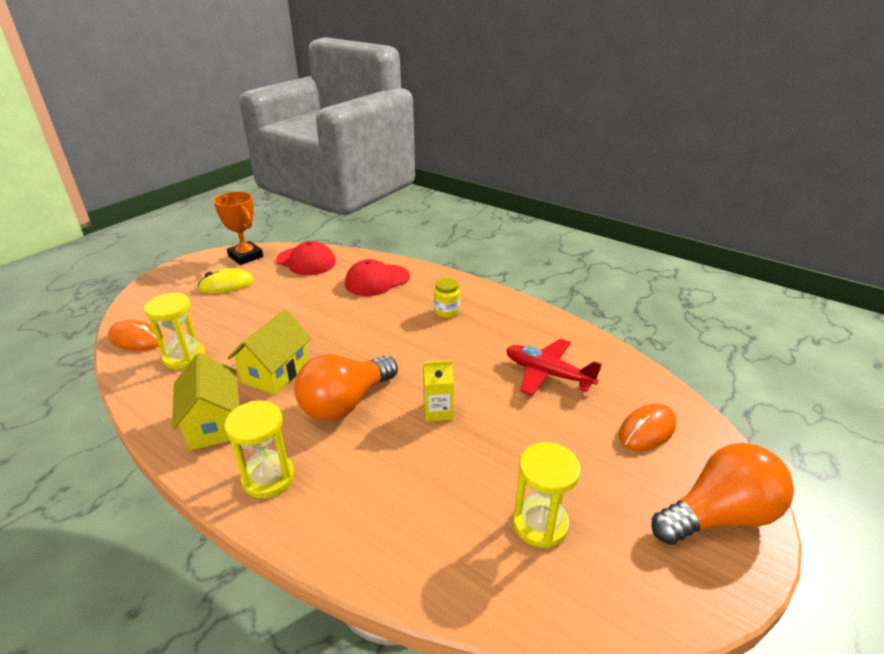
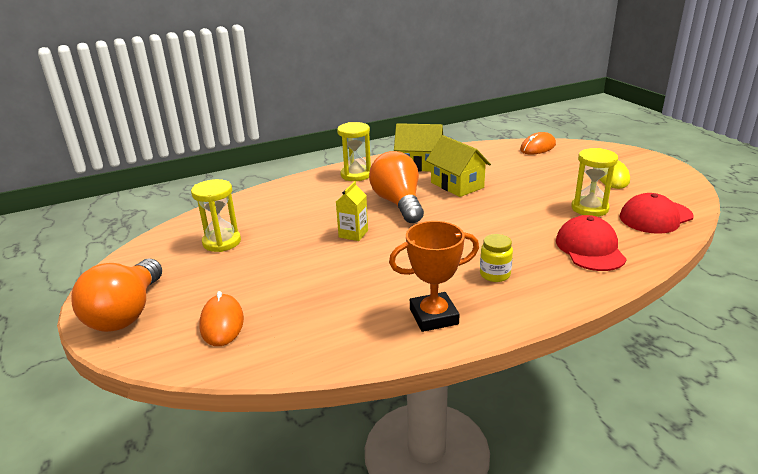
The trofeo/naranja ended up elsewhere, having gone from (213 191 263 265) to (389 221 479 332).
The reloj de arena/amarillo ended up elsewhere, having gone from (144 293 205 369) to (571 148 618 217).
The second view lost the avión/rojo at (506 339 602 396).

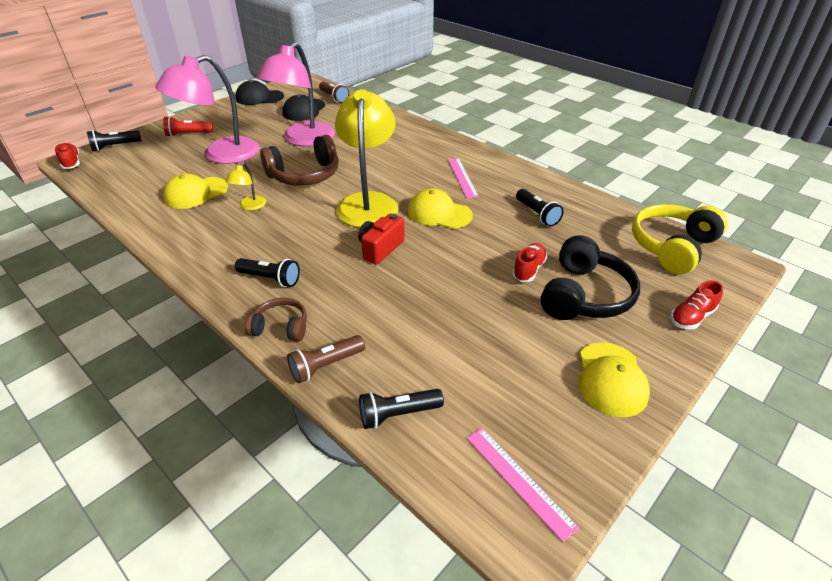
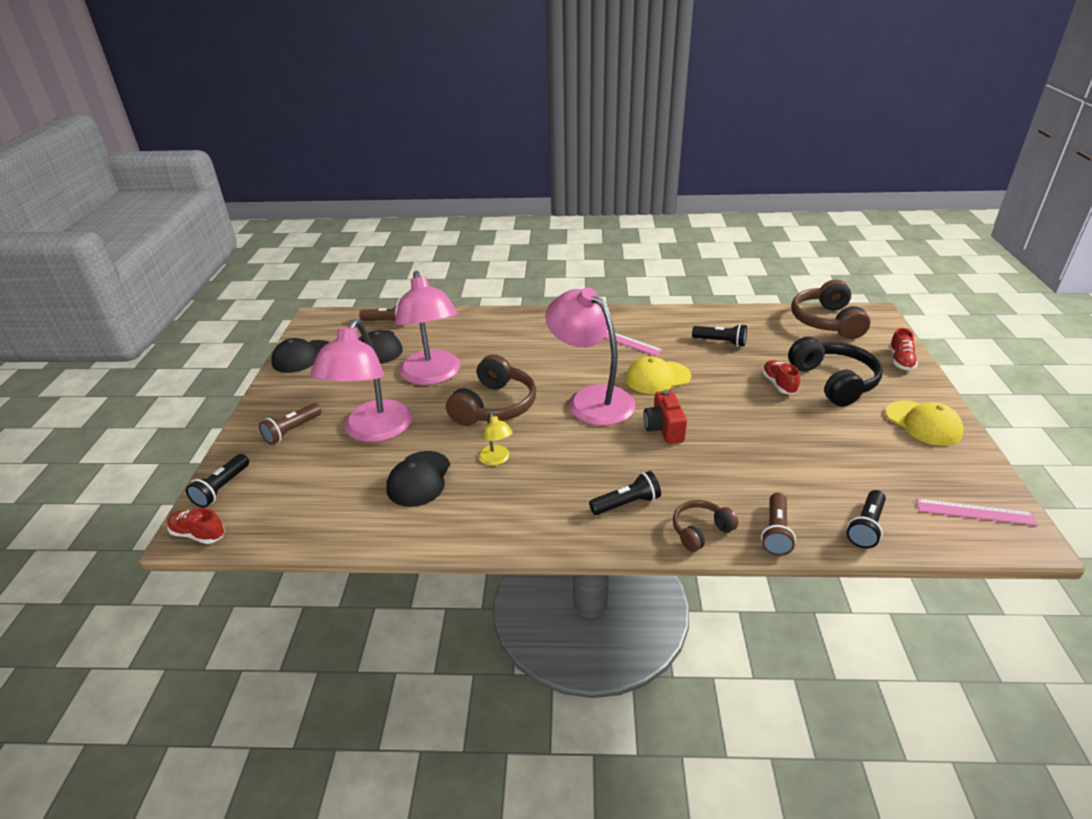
What was the lámpara/amarillo at (335 89 398 228) turned into the lámpara/rosa at (545 288 635 426).
What was the lámpara de mano/rojo at (163 116 213 137) turned into the lámpara de mano/marrón at (259 403 321 445).
What was the gorra/amarillo at (163 174 228 209) turned into the gorra/negro at (386 451 450 507).
What was the auriculares/amarillo at (632 204 728 275) turned into the auriculares/marrón at (791 279 870 339).

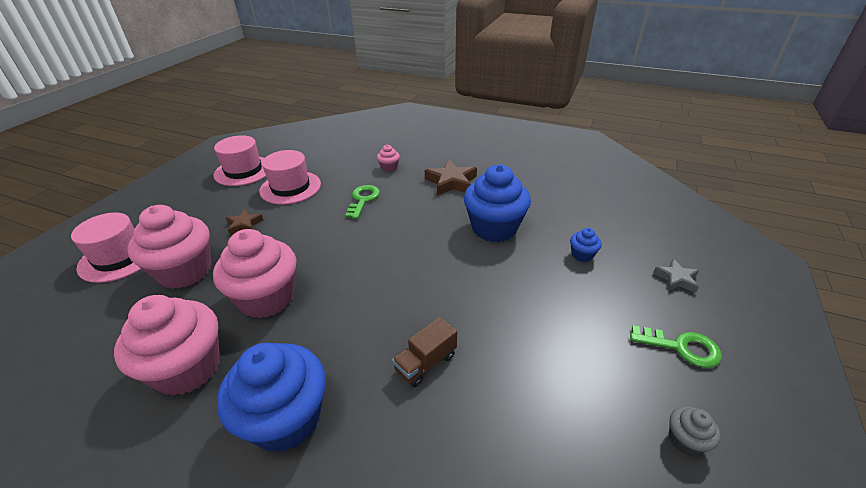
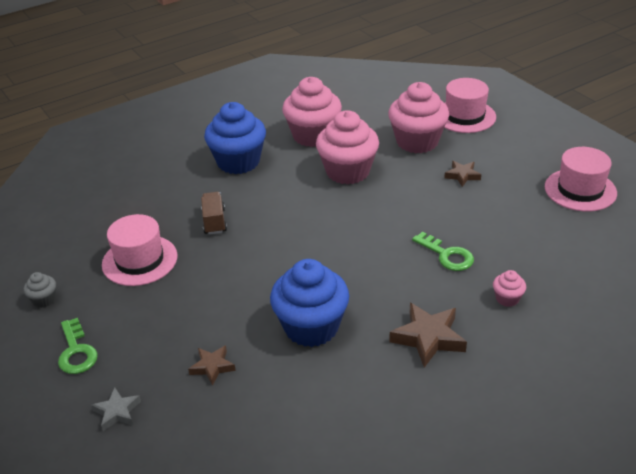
The sombrero/rosa ended up elsewhere, having gone from (260 150 321 205) to (102 214 178 286).
Where the magdalena/azul stood at (570 228 602 262), the estrella/marrón came to stand at (188 345 236 386).
The llave/verde at (630 325 722 368) ended up facing another way, 75 degrees counterclockwise from before.

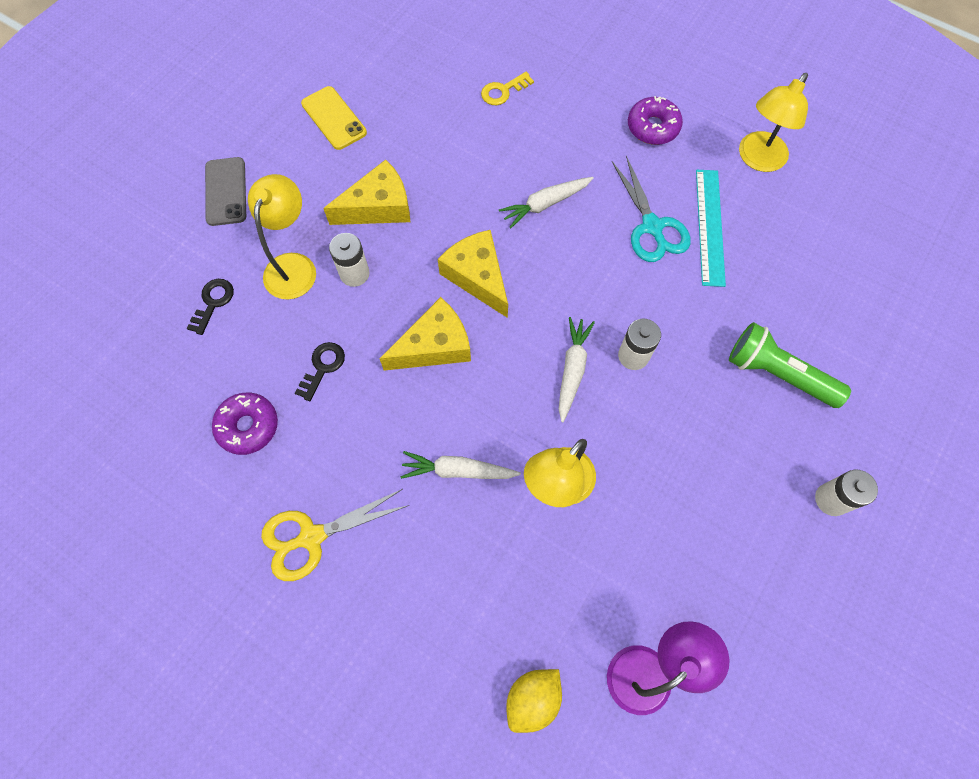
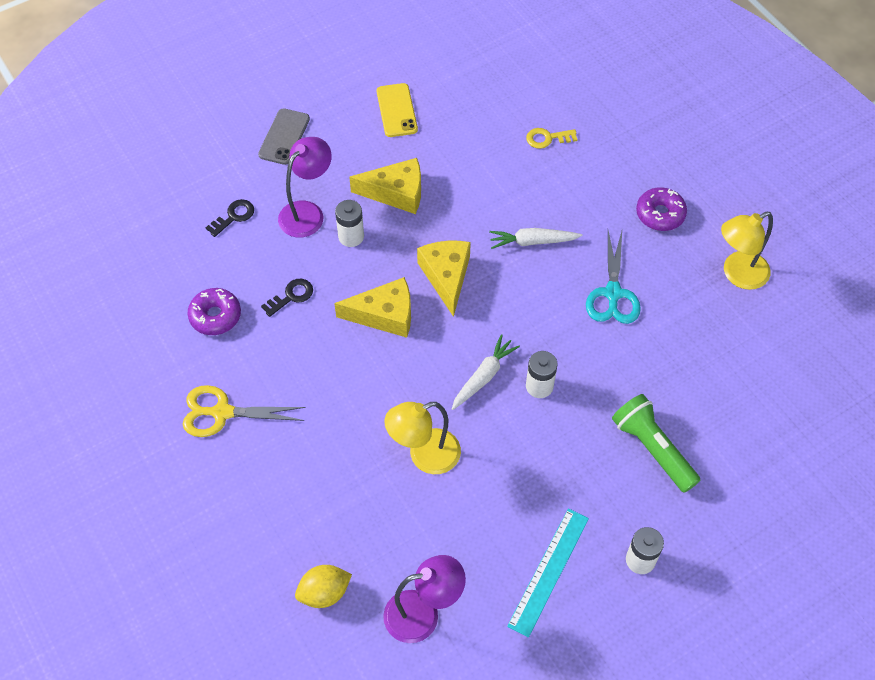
The regla/turquesa ended up elsewhere, having gone from (696 170 726 287) to (507 508 589 638).
What was the lámpara/amarillo at (248 174 316 300) turned into the lámpara/morado at (278 137 332 238).
The second view lost the zanahoria/blanco at (401 451 521 479).

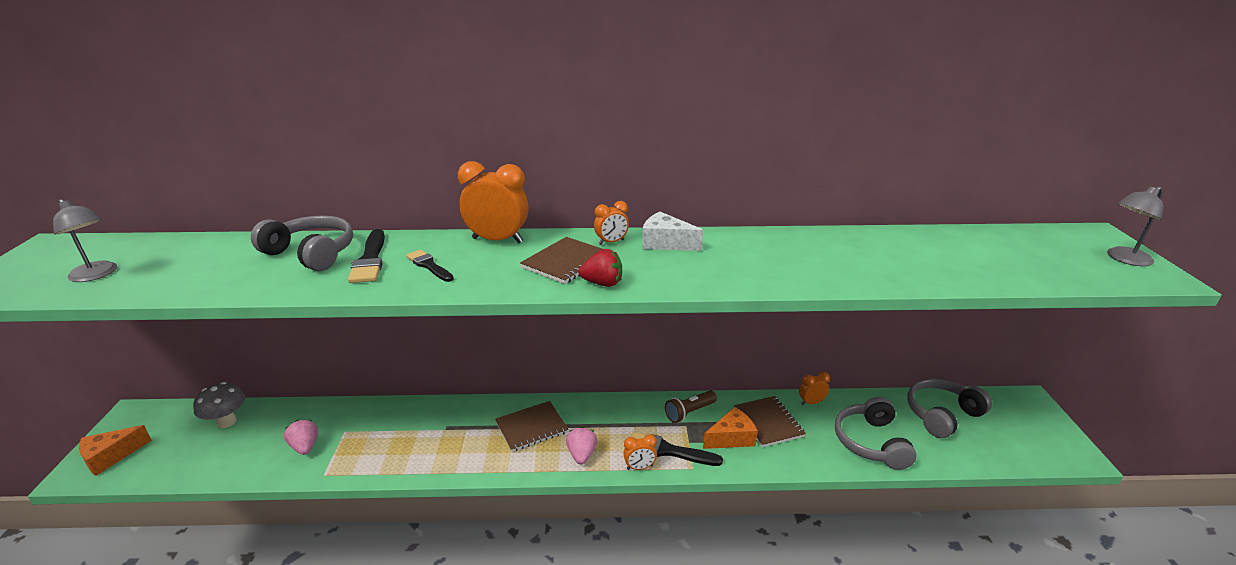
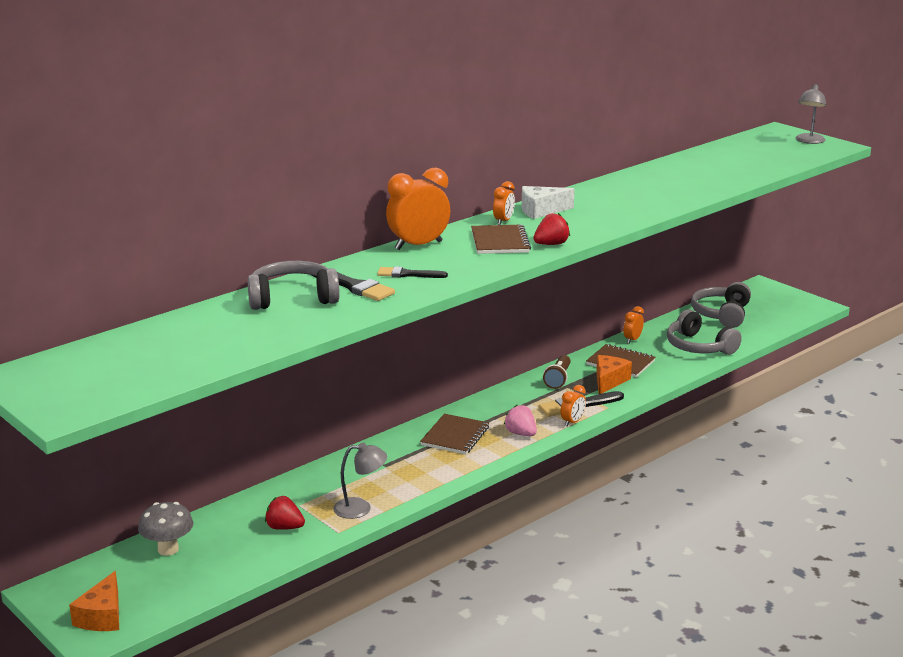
The lámpara/gris ended up elsewhere, having gone from (53 199 117 282) to (333 443 387 519).
What was the fresa/rosa at (284 420 318 455) turned into the fresa/rojo at (265 496 305 530).

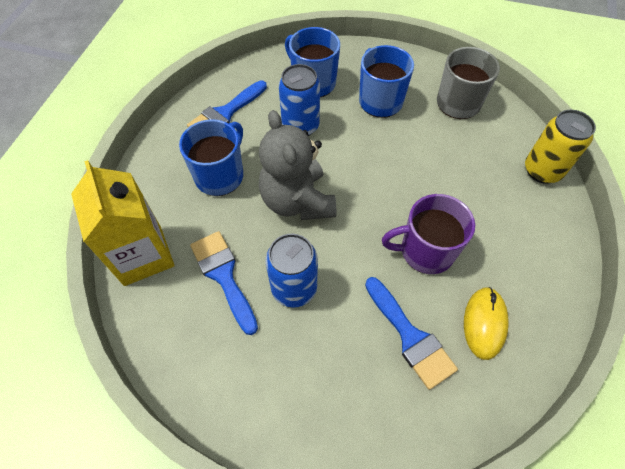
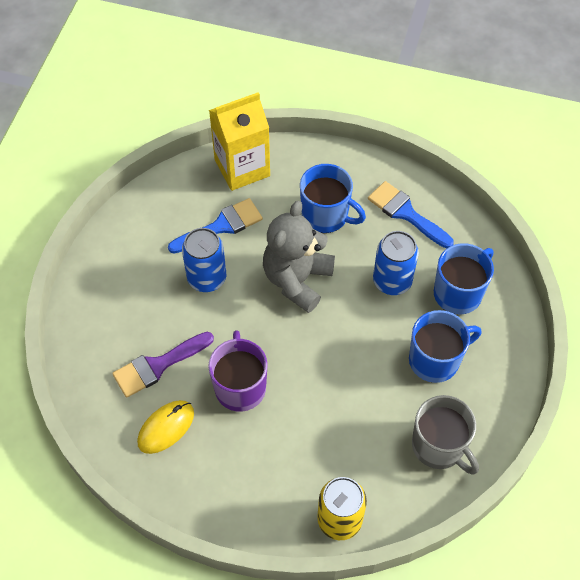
The osito/gris at (259 110 336 220) ended up facing another way, 45 degrees counterclockwise from before.
What was the pincel/azul at (365 277 458 390) turned into the pincel/morado at (112 332 214 398).
The ratón/amarillo at (464 287 509 360) ended up facing another way, 60 degrees counterclockwise from before.

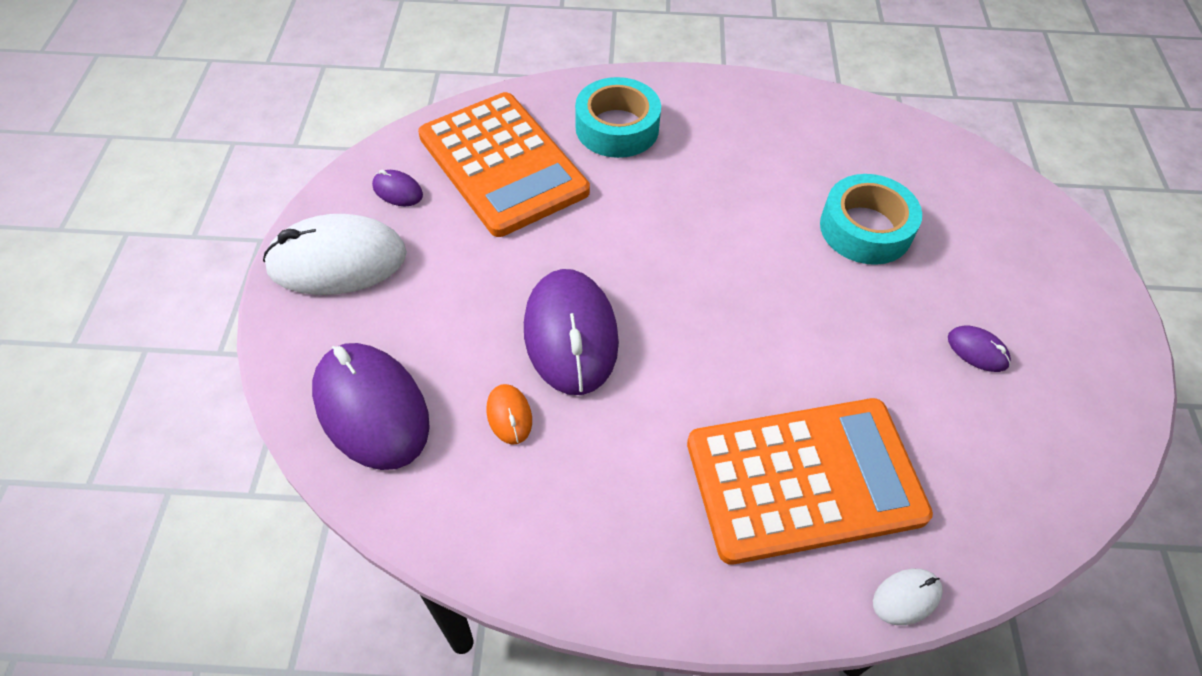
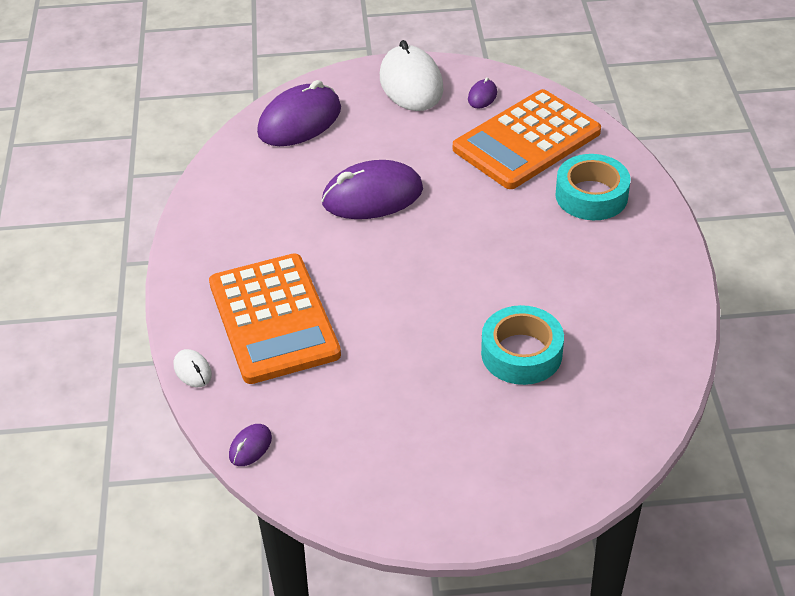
The ratón/morado ended up elsewhere, having gone from (948 326 1011 372) to (229 424 272 466).
The second view lost the ratón/naranja at (486 384 532 445).

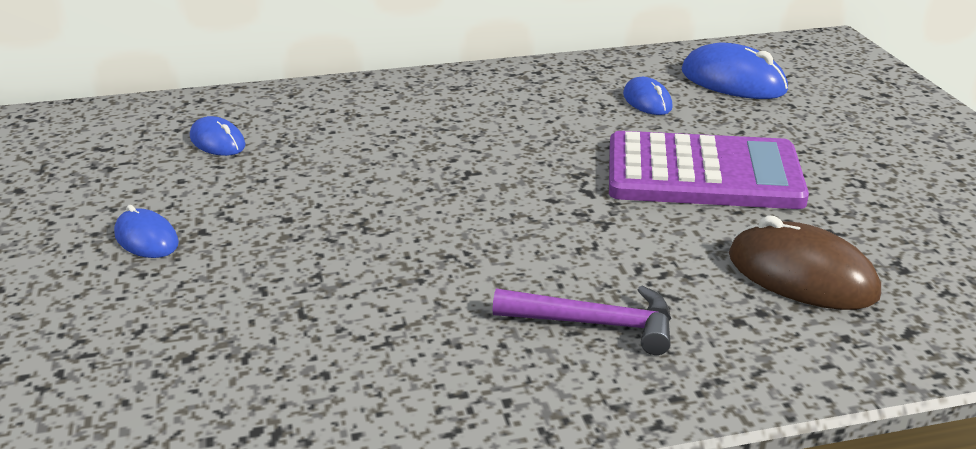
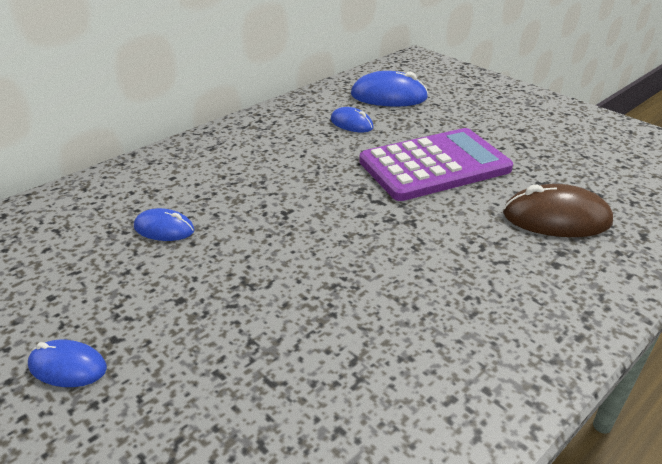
The ratón/azul ended up elsewhere, having gone from (190 116 246 156) to (134 208 195 241).
The second view lost the martillo/morado at (493 286 671 355).

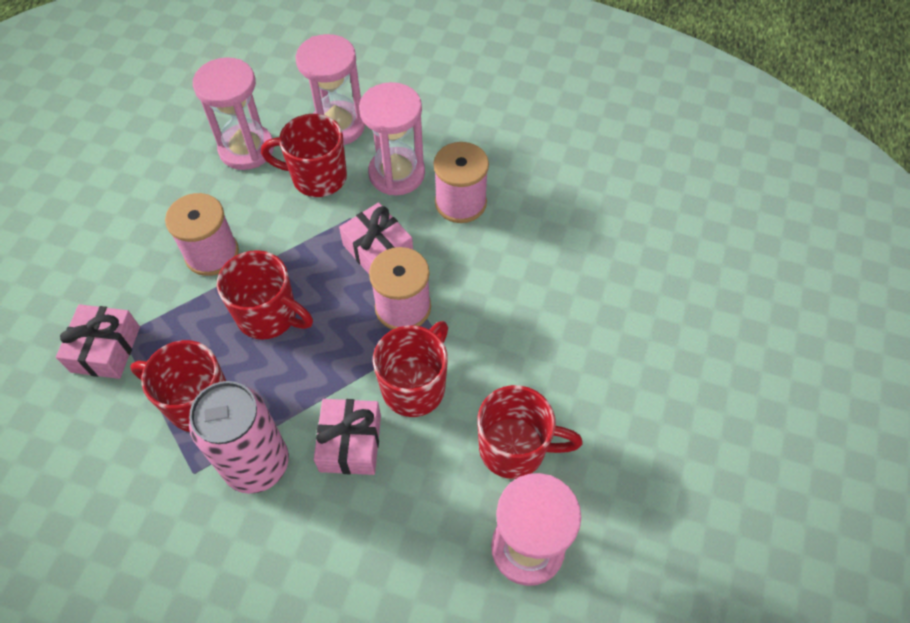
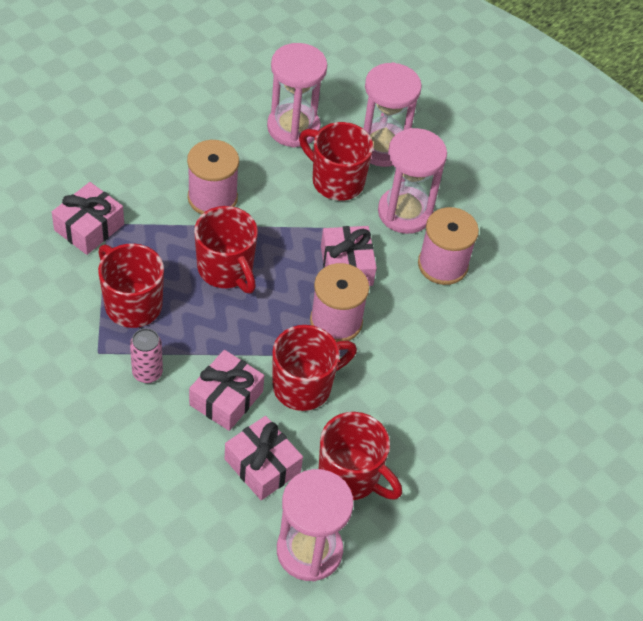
The size of the lata/rosa at (189 381 289 494) changed by a factor of 0.51.
The second view gained the regalo/rosa at (225 416 303 500).

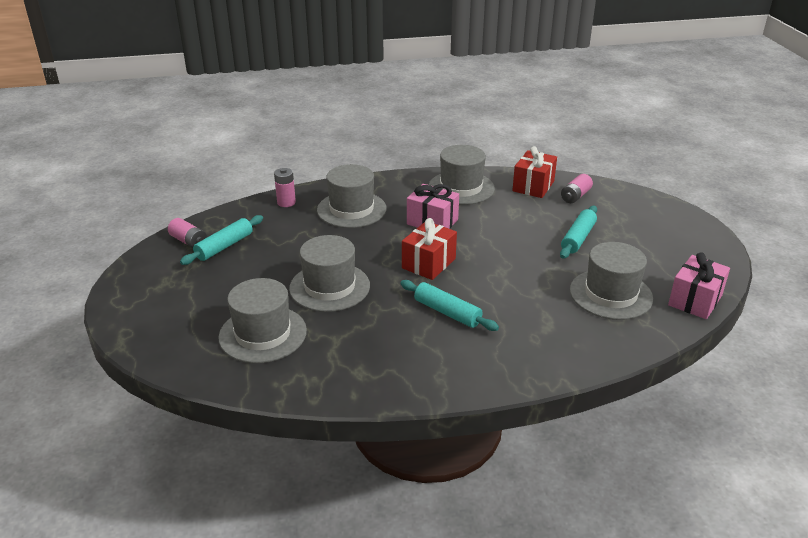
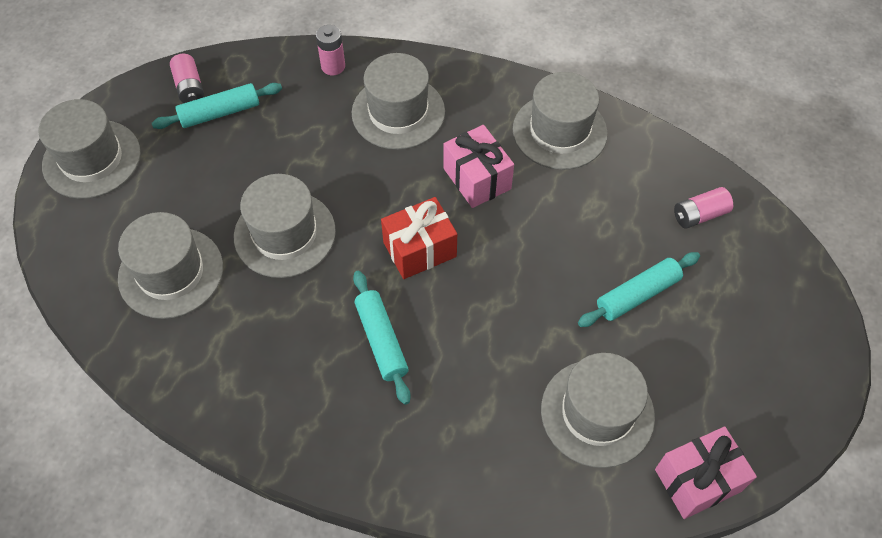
The second view lost the regalo/rojo at (512 146 557 198).
The second view gained the sombrero/gris at (39 99 141 199).

